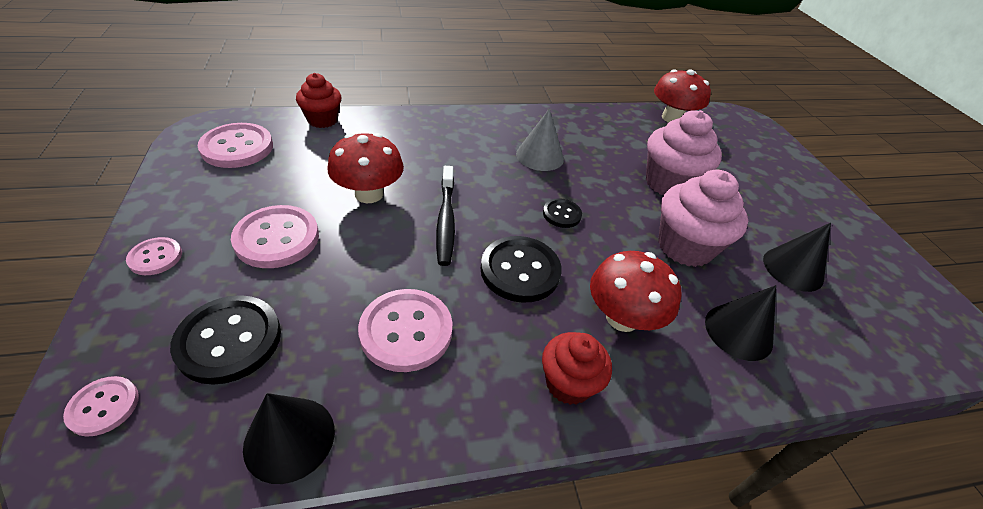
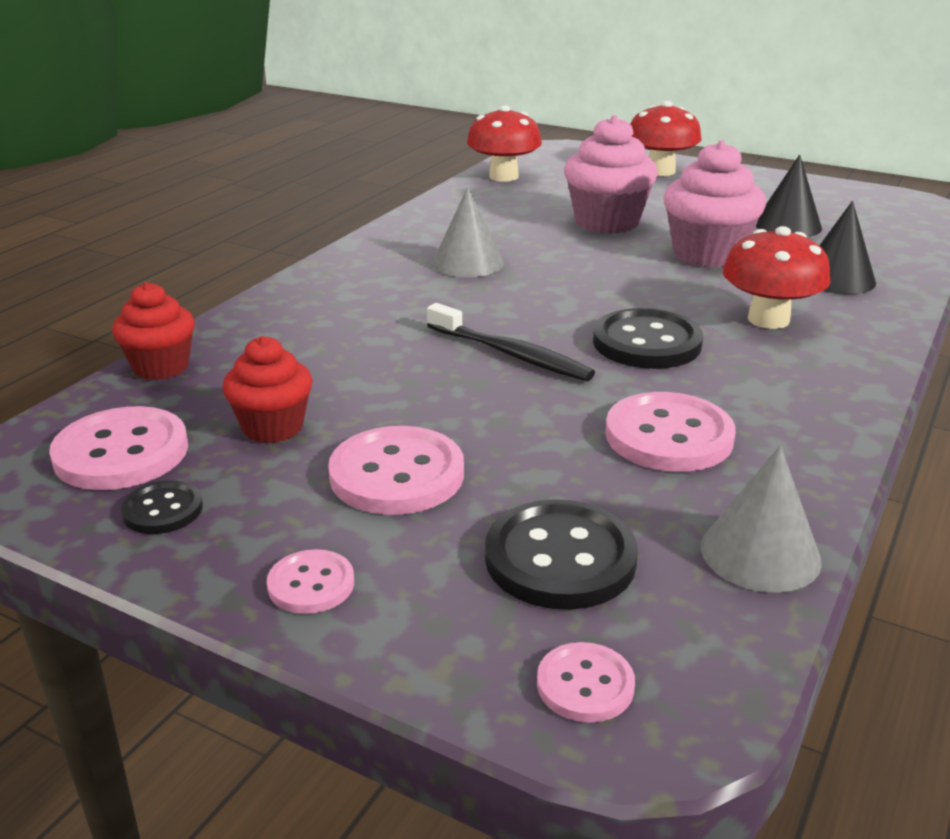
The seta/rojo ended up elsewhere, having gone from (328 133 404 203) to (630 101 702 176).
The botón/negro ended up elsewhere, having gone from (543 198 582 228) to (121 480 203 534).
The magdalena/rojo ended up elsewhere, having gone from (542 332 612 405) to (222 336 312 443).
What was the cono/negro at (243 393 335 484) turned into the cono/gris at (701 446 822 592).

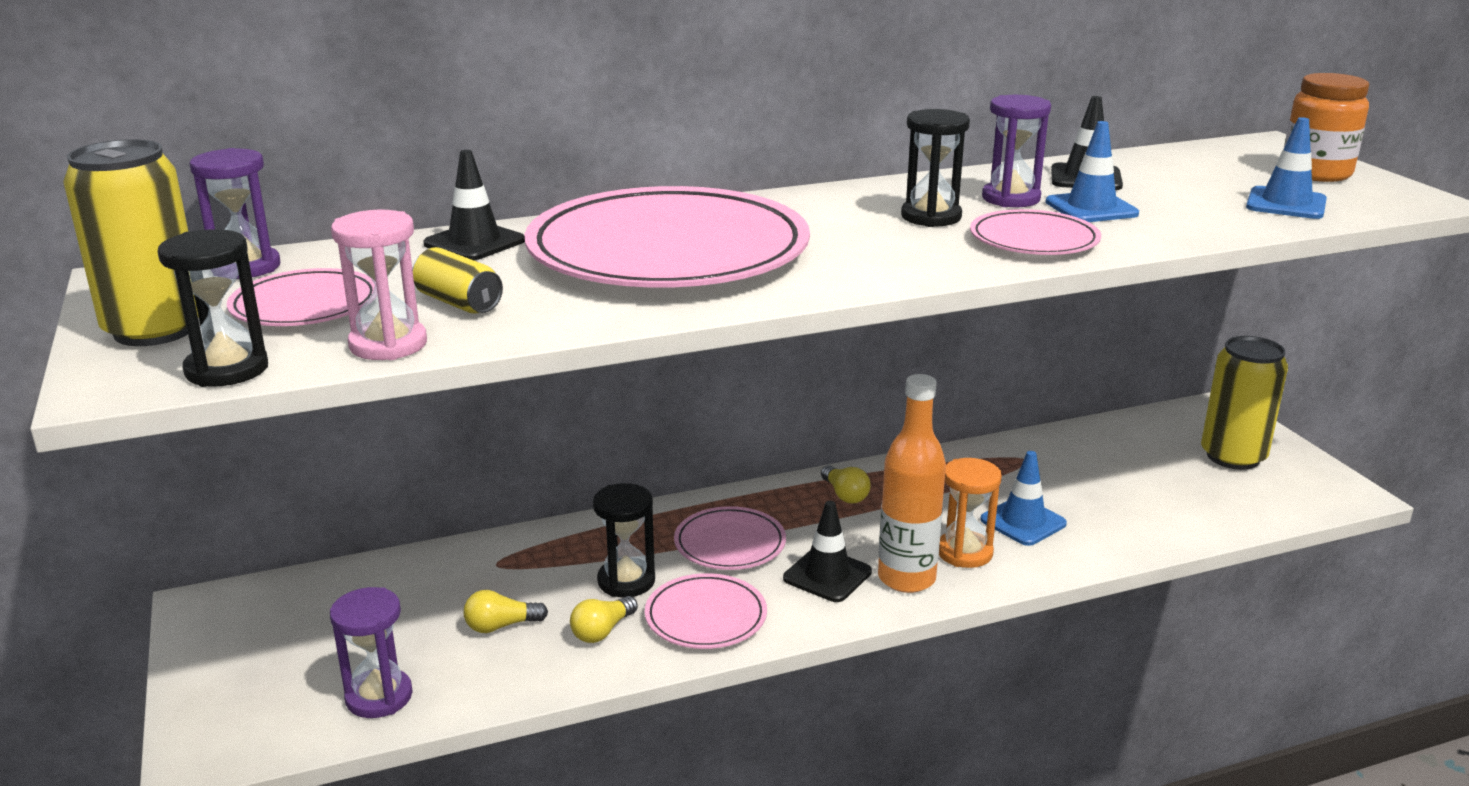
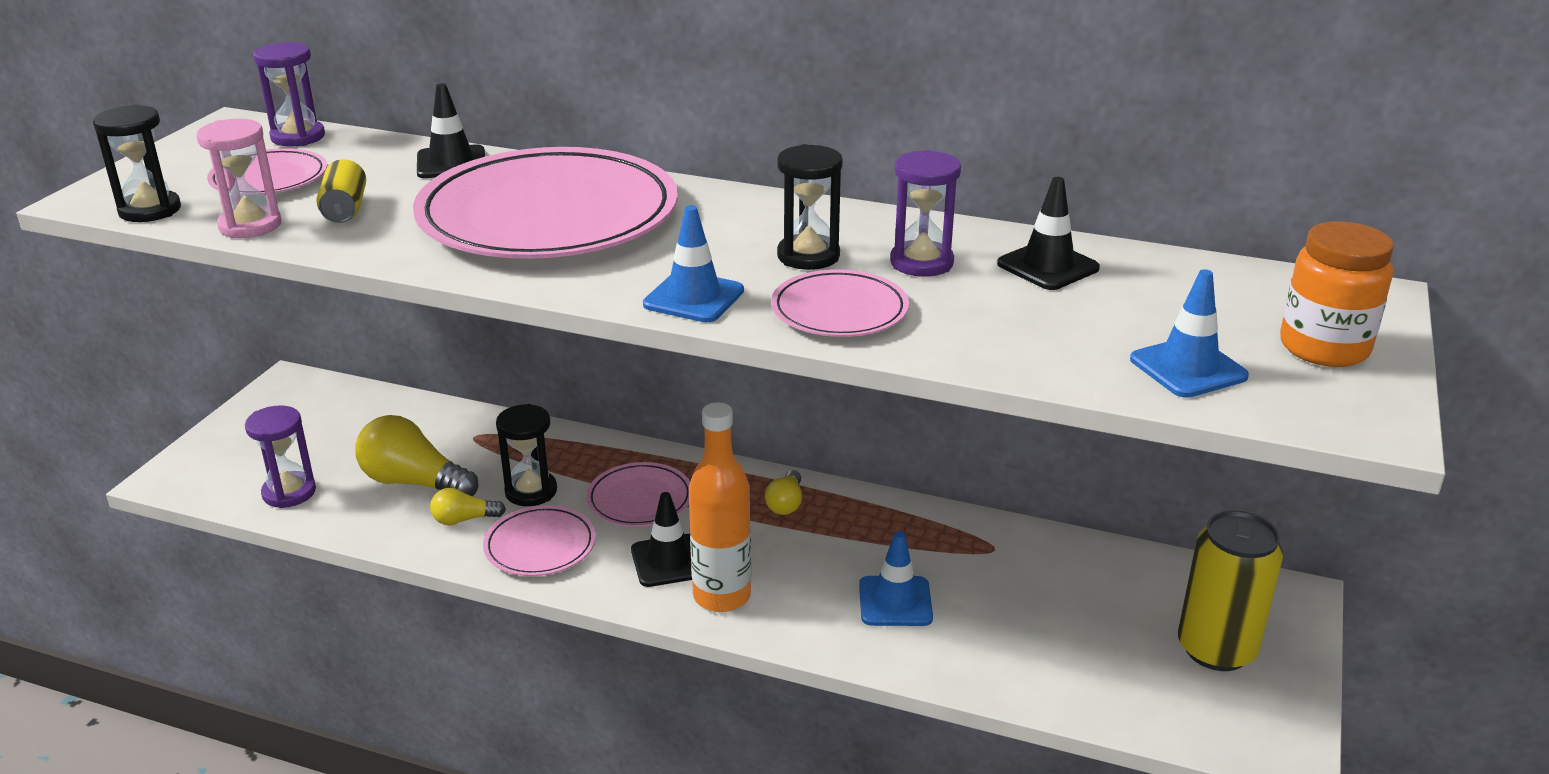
The cono de tráfico/azul ended up elsewhere, having gone from (1045 121 1139 222) to (643 205 744 322).
The second view lost the lata/amarillo at (63 139 199 346).
The second view lost the reloj de arena/naranja at (939 458 1002 568).
The size of the bombilla/amarillo at (464 590 548 633) changed by a factor of 1.90.

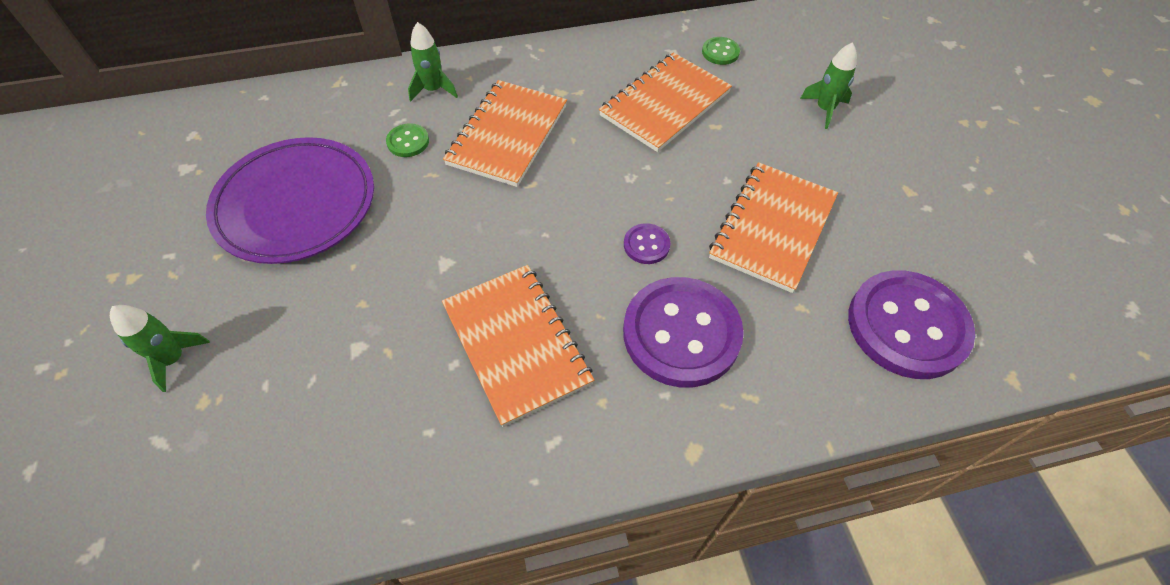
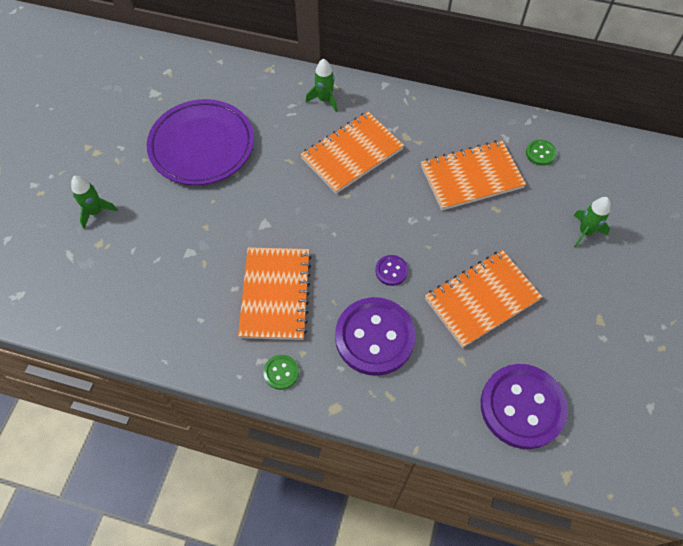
The botón/verde ended up elsewhere, having gone from (386 123 429 157) to (263 355 299 390).

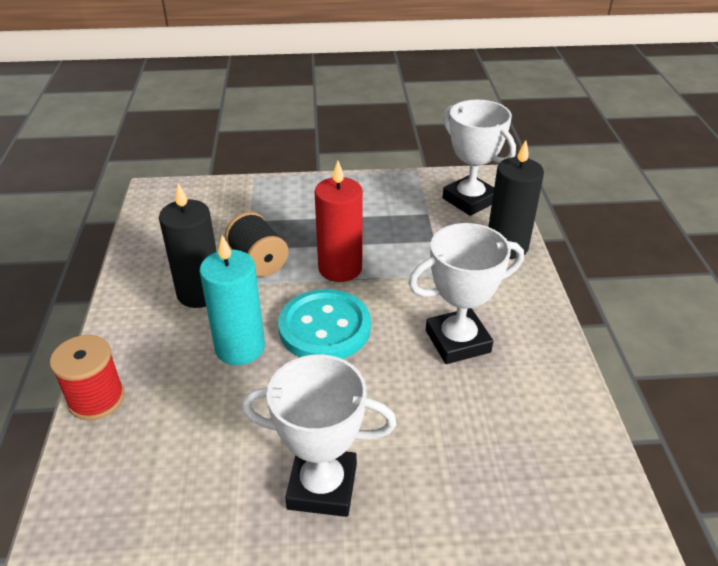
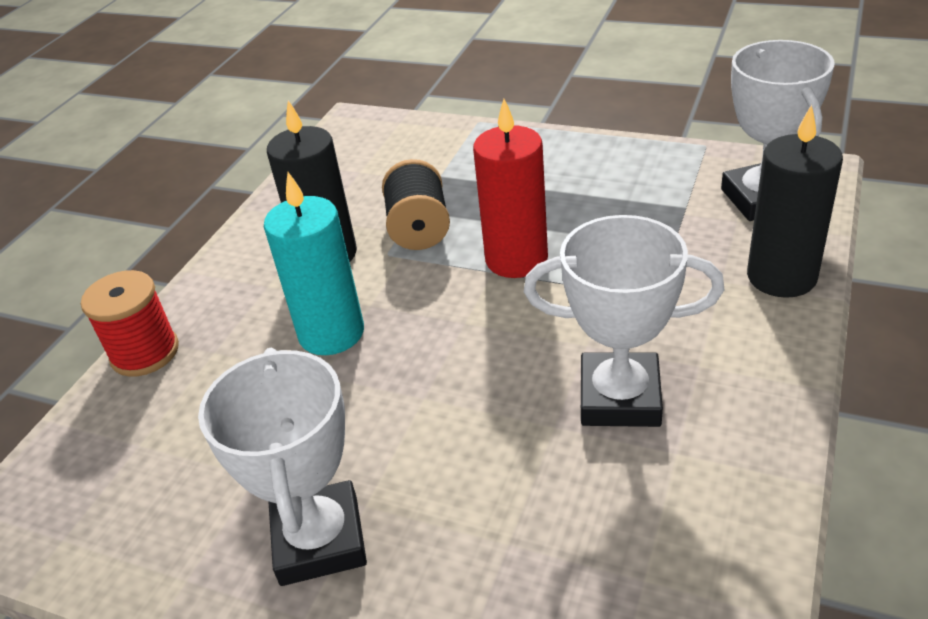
The second view lost the botón/turquesa at (278 289 371 359).
The trofeo/blanco at (242 354 396 517) ended up facing another way, 45 degrees clockwise from before.

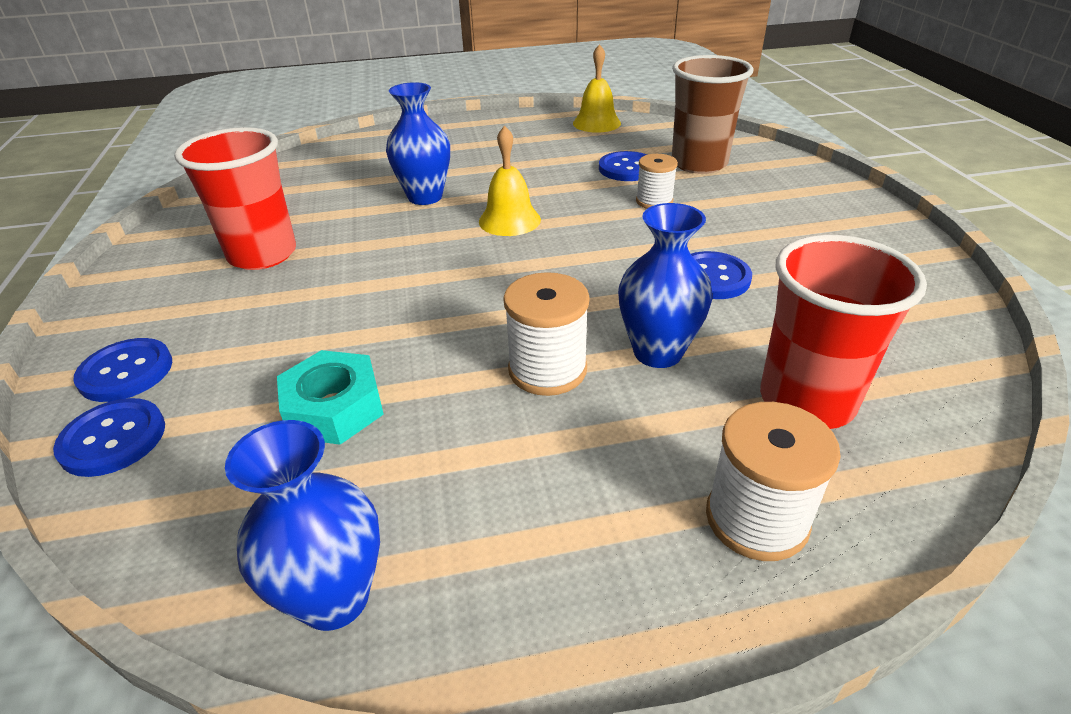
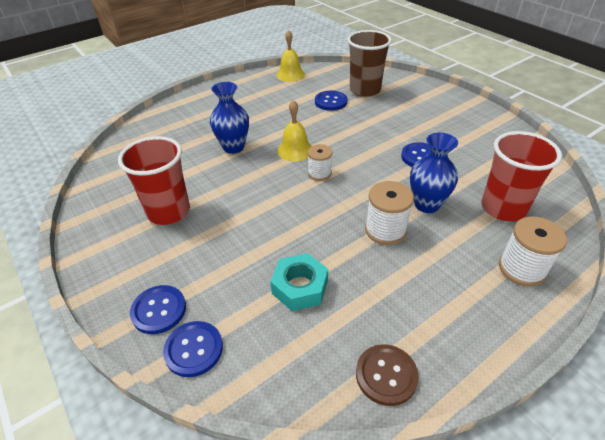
The carrete/blanco ended up elsewhere, having gone from (636 154 678 209) to (308 144 332 181).
Where the florero/azul stood at (225 420 380 631), the botón/marrón came to stand at (356 344 419 406).

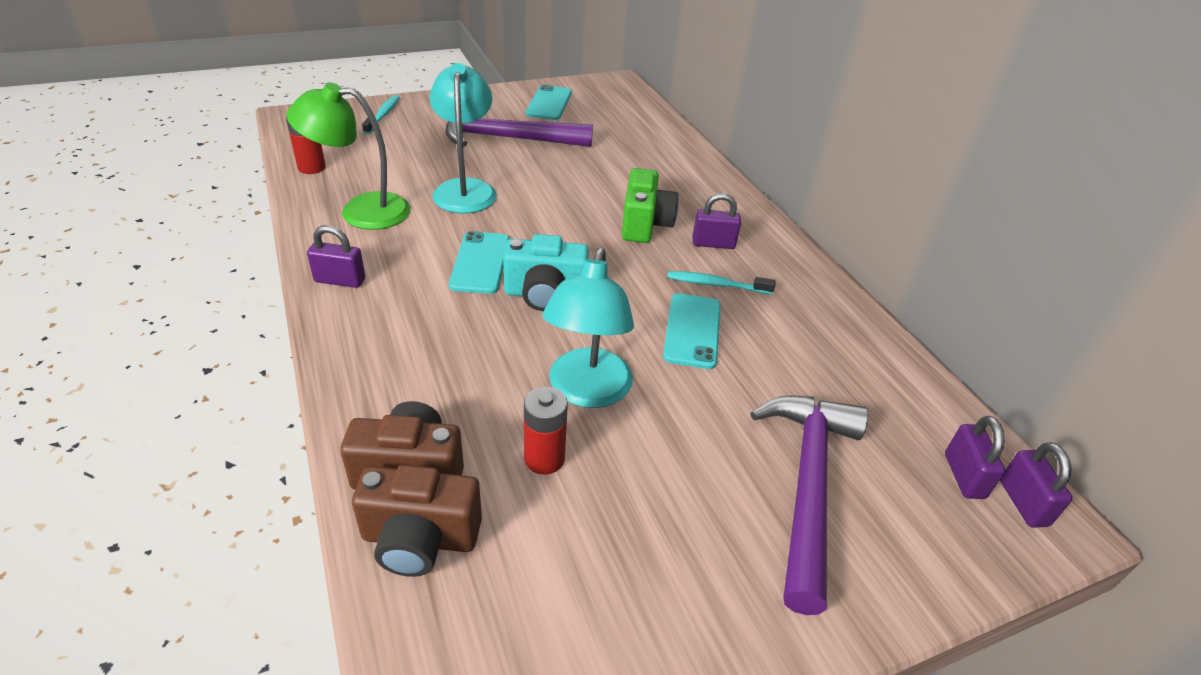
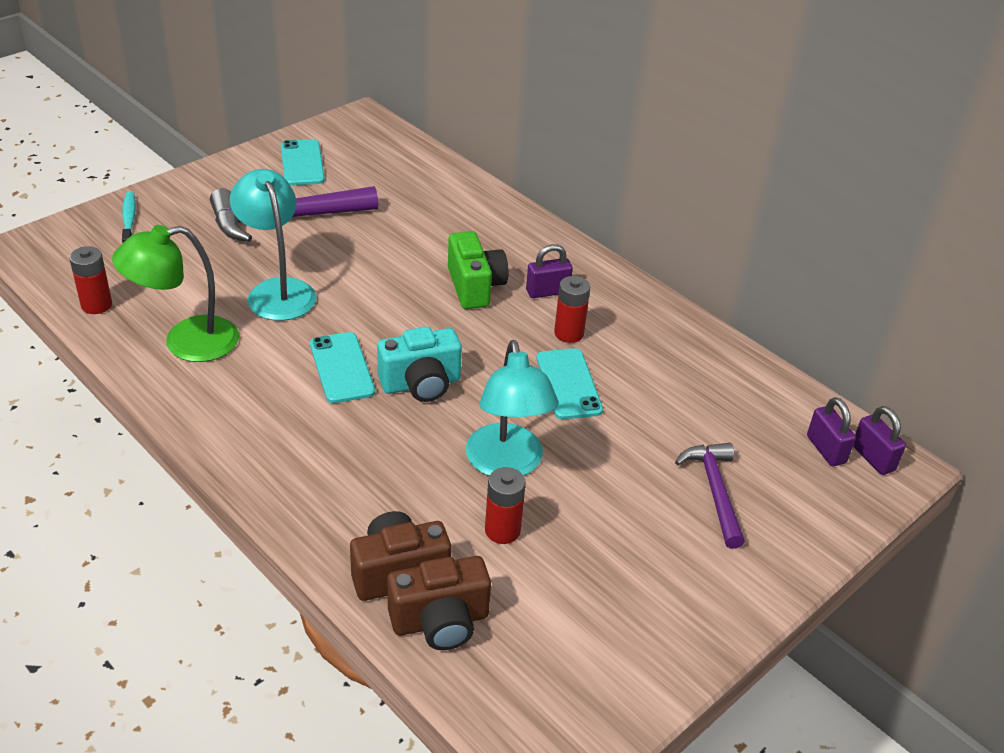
The second view lost the candado/morado at (307 225 365 288).
Where the cepillo de dientes/turquesa stood at (667 271 776 294), the pila/rojo came to stand at (554 276 590 343).
The size of the martillo/morado at (751 395 868 615) changed by a factor of 0.63.

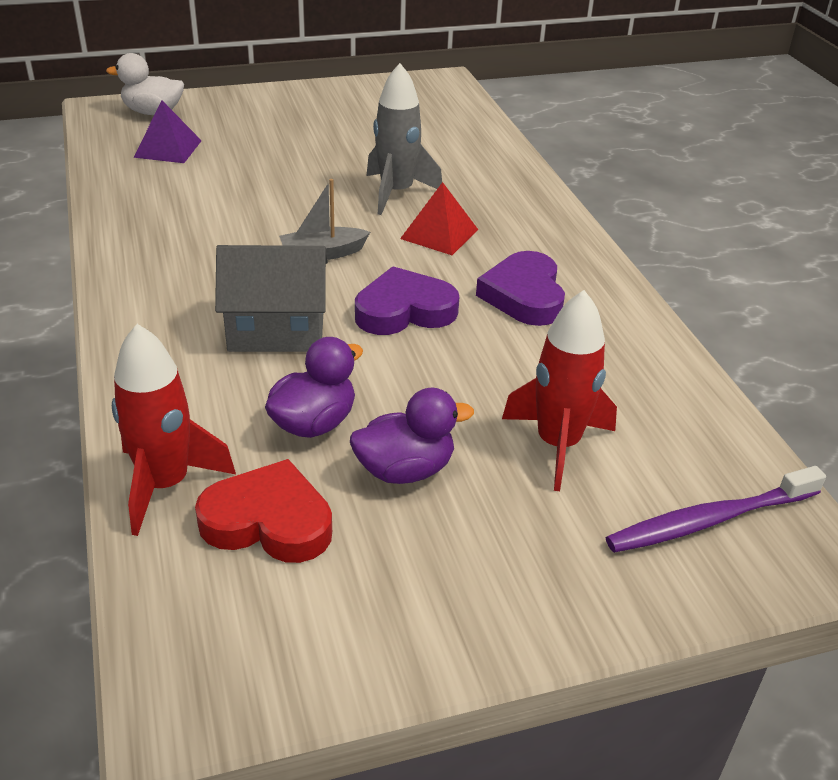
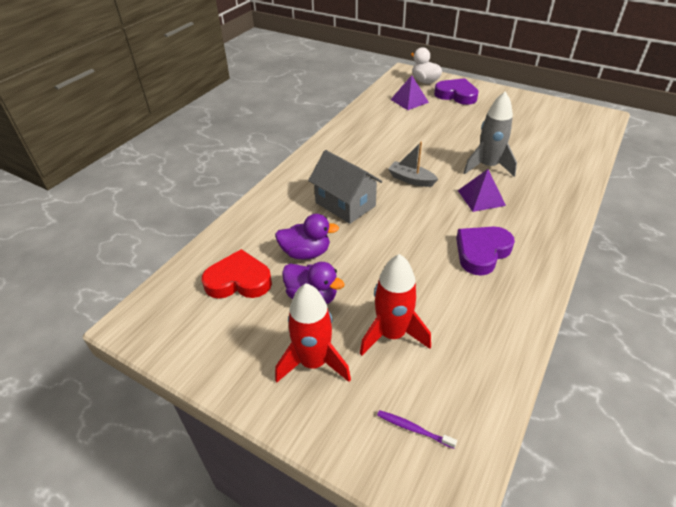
What was the pirámide/rojo at (400 182 478 255) turned into the pirámide/morado at (458 169 506 212).
The corazón/morado ended up elsewhere, having gone from (355 266 459 335) to (434 78 479 105).
The cohete/rojo ended up elsewhere, having gone from (112 324 236 536) to (275 283 351 382).
The corazón/rojo at (195 459 332 563) ended up facing another way, 60 degrees counterclockwise from before.
The size of the cepillo de dientes/morado at (606 466 826 553) changed by a factor of 0.50.

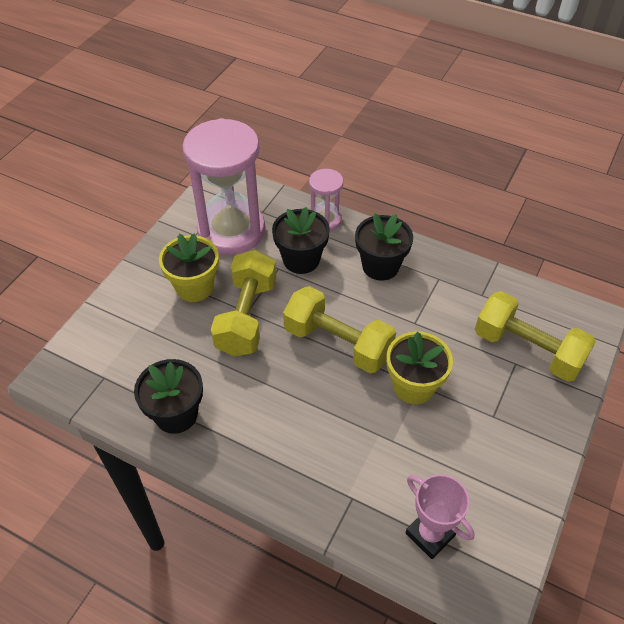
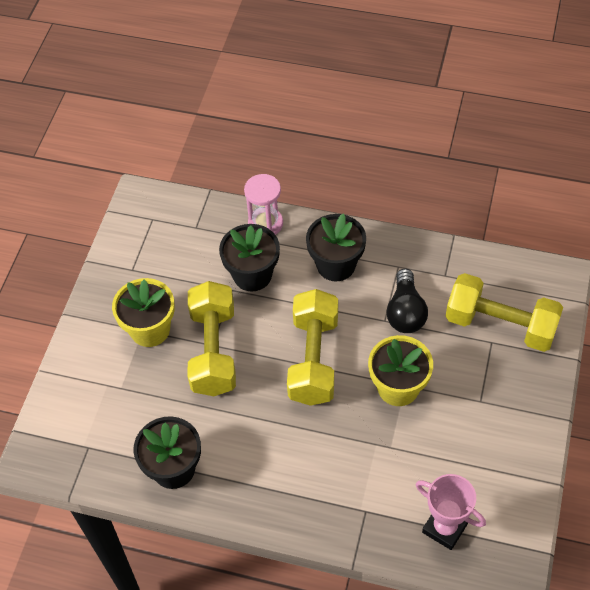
The second view lost the reloj de arena/rosa at (182 118 265 255).
The mancuerna/amarillo at (283 286 396 373) ended up facing another way, 75 degrees clockwise from before.
The second view gained the bombilla/negro at (386 269 428 333).

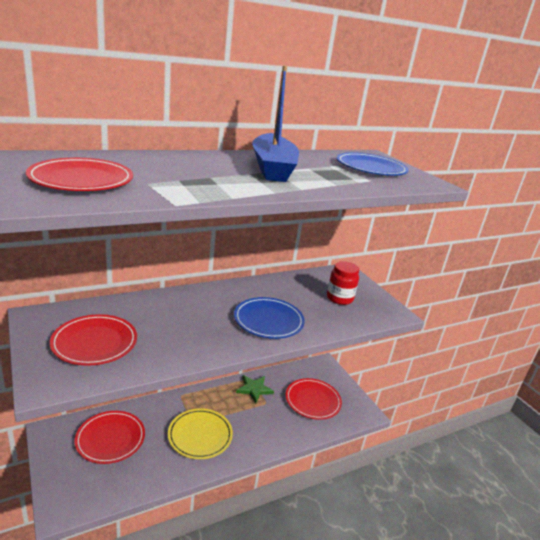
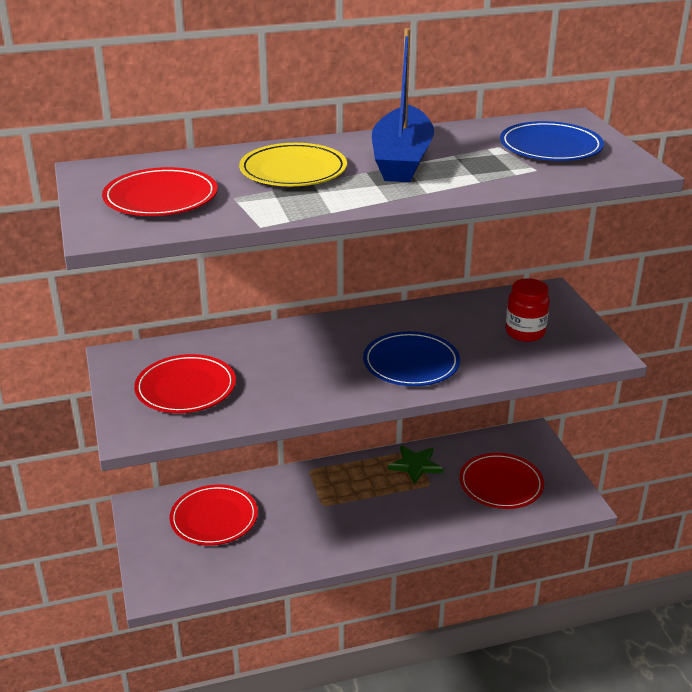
The plato/amarillo ended up elsewhere, having gone from (168 408 233 459) to (239 143 347 186).

